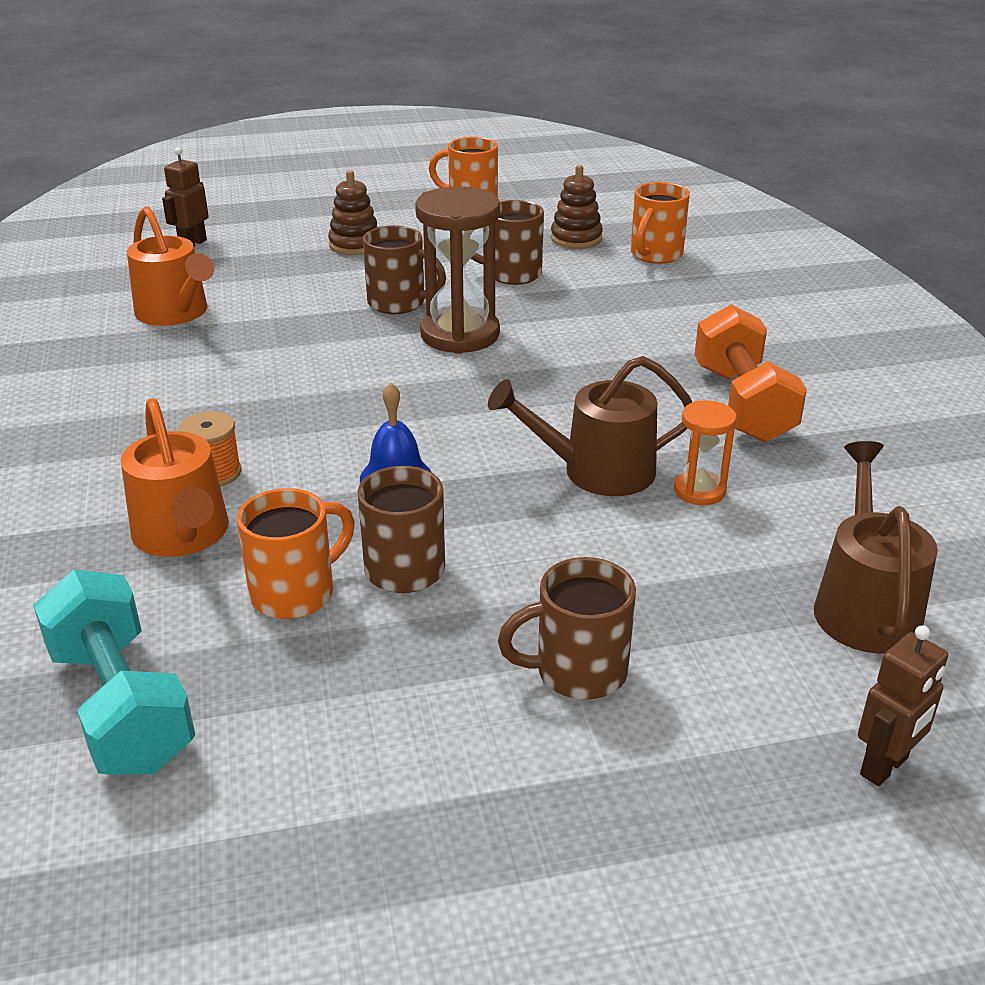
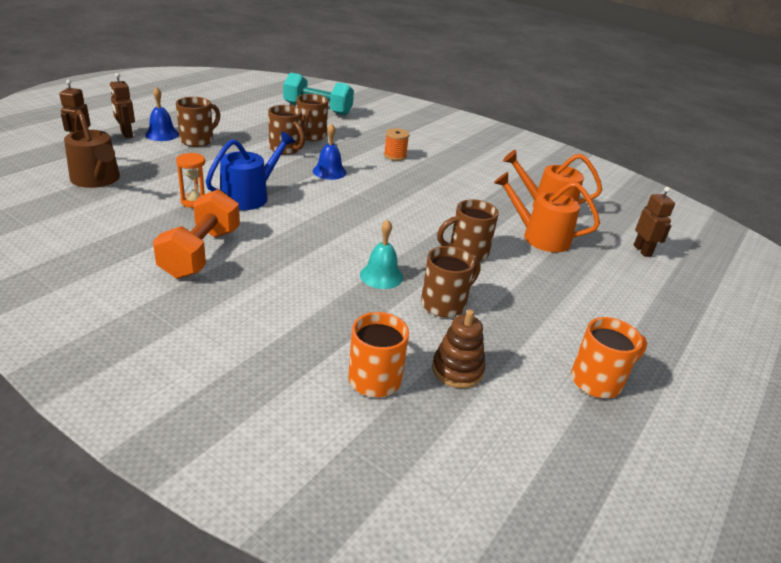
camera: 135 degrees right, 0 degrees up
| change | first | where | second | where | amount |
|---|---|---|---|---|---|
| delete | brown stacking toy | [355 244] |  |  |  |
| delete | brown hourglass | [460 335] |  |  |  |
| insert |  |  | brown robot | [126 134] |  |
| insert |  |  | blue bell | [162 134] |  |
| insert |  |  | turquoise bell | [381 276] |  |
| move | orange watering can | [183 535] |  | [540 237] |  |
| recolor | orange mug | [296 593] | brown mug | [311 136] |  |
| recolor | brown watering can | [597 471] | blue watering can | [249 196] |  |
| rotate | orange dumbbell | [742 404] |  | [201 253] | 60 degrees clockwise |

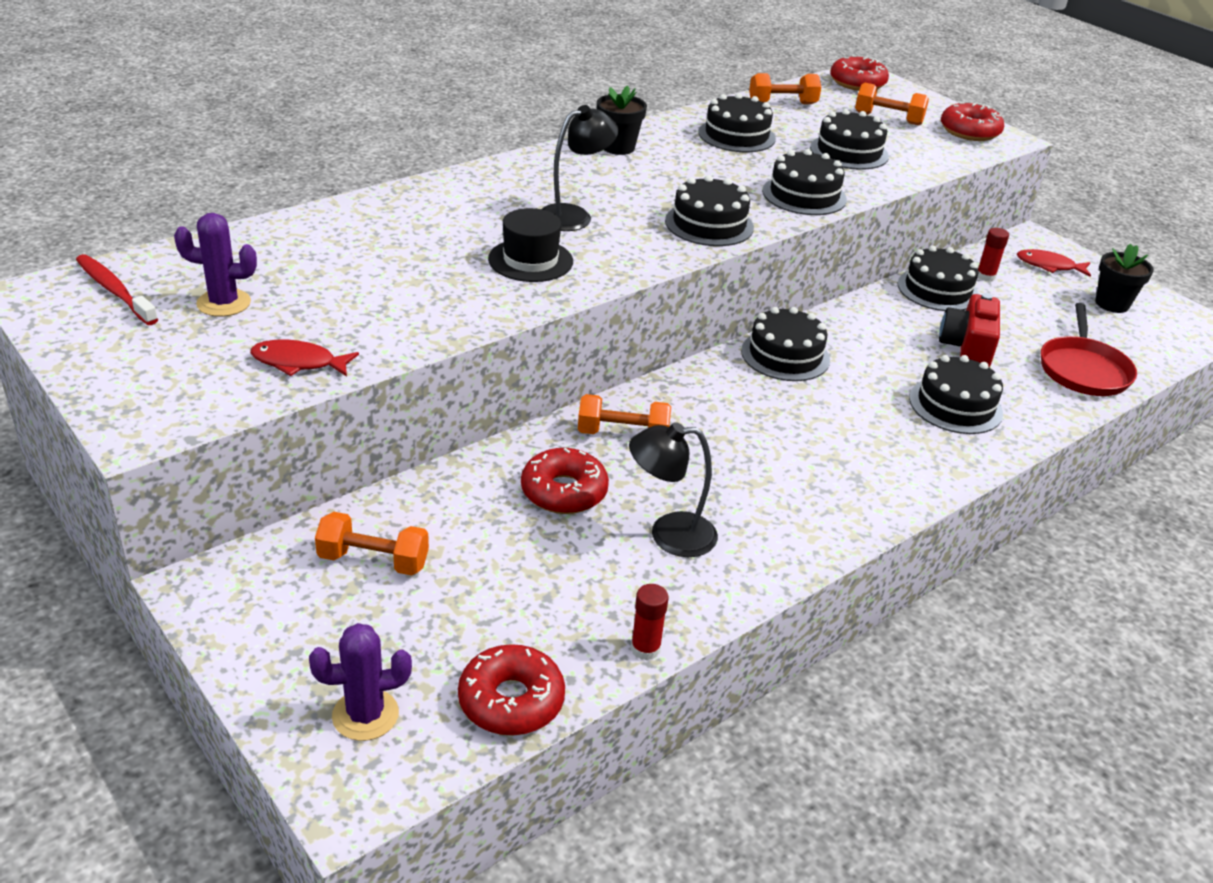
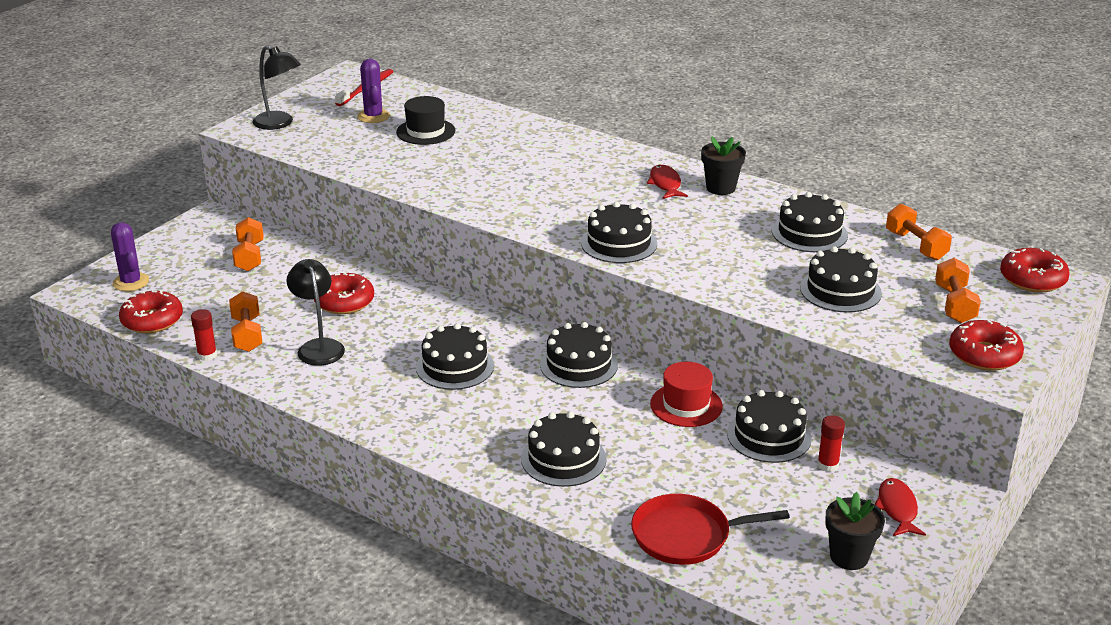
camera: 75 degrees right, 5 degrees down
| change | first | where | second | where | amount |
|---|---|---|---|---|---|
| delete | red camera | [967 347] |  |  |  |
| insert |  |  | red hat | [686 405] |  |
| move | red fish | [298 362] |  | [665 184] |  |
| move | black hat | [530 260] |  | [425 131] |  |
| move | black lamp | [574 216] |  | [279 123] |  |
| move | orange dumbbell | [622 434] |  | [247 334] |  |
| move | black cake | [804 195] |  | [455 366] |  |

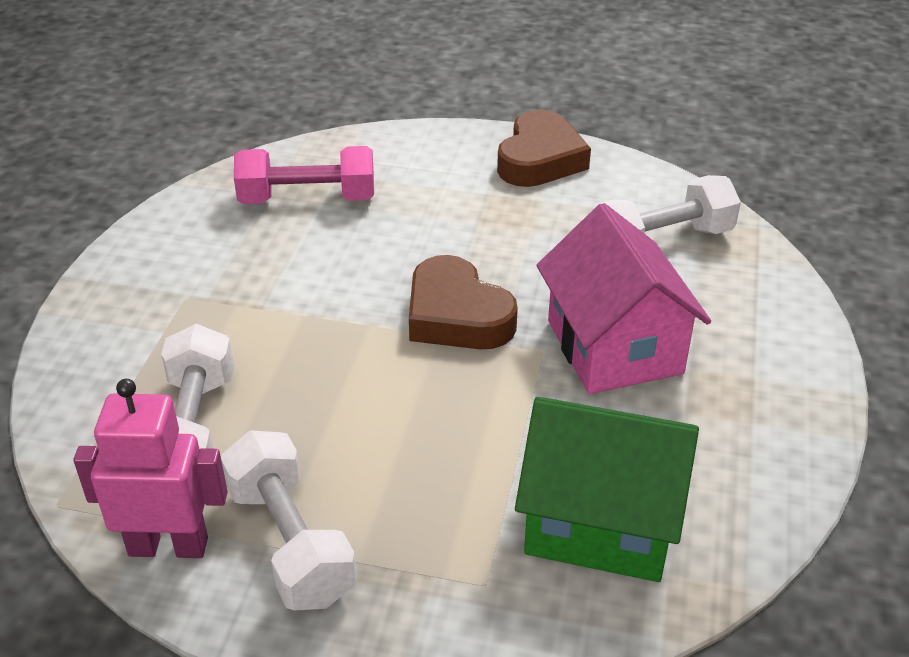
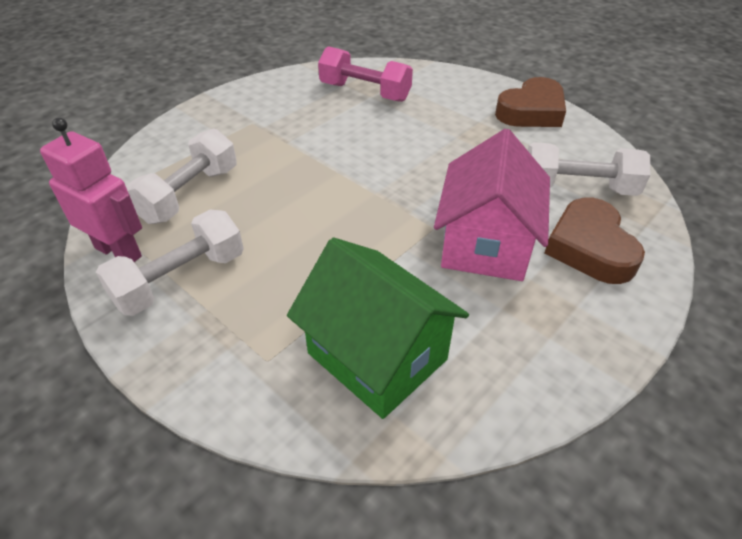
camera: 30 degrees right, 5 degrees up
| change | first | where | second | where | amount |
|---|---|---|---|---|---|
| move | brown heart | [456 315] |  | [590 248] |  |
| rotate | white dumbbell | [290 542] |  | [180 279] | 45 degrees clockwise |

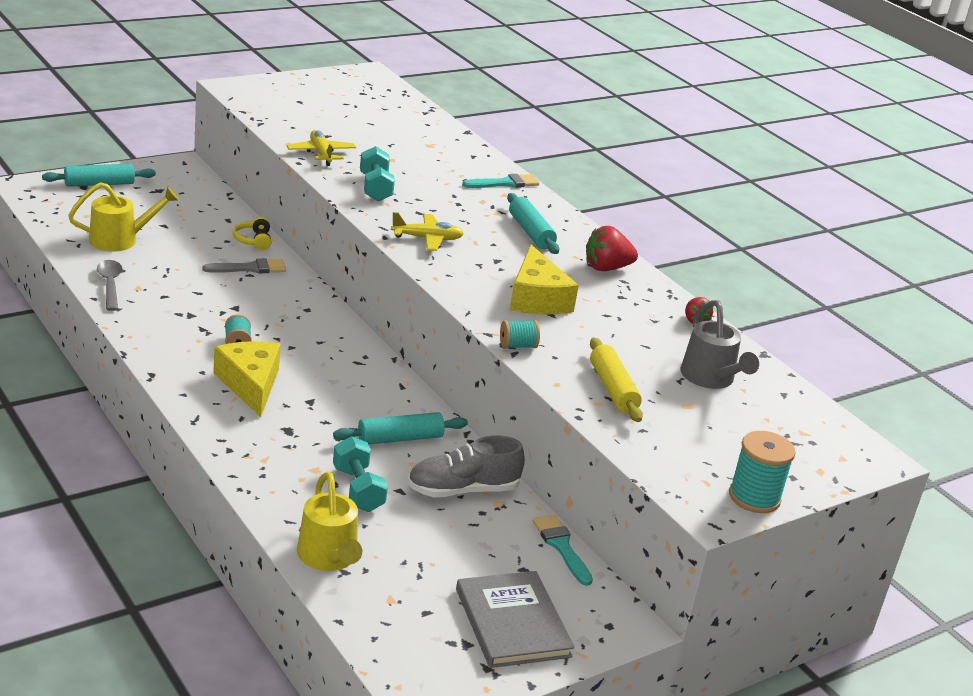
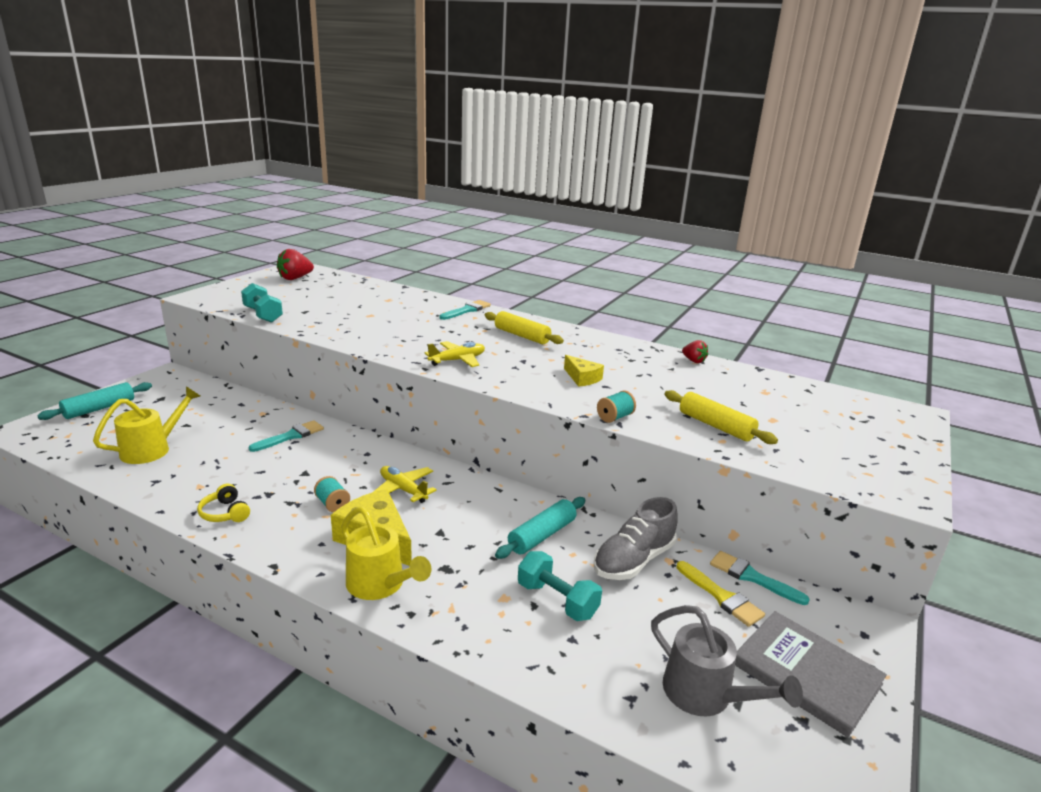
camera: 25 degrees left, 5 degrees down
| change | first | where | second | where | amount |
|---|---|---|---|---|---|
| delete | grey spoon | [110 285] |  |  |  |
| delete | turquoise spool | [754 497] |  |  |  |
| insert |  |  | yellow brush | [721 596] |  |
| move | yellow headphones | [253 240] |  | [225 513] |  |
| move | yellow plane | [321 154] |  | [403 490] |  |
| move | yellow watering can | [329 558] |  | [381 585] |  |
| move | turquoise dumbbell | [375 188] |  | [263 315] |  |
| move | red strawberry | [606 268] |  | [295 278] |  |
| move | grey watering can | [711 379] |  | [706 696] |  |
| recolor | grey brush | [250 268] | turquoise brush | [291 436] |  |
| recolor | turquoise rolling pin | [531 232] | yellow rolling pin | [522 336] |  |
| resize | yellow cheese | [536 298] |  | [582 378] | x0.58 |

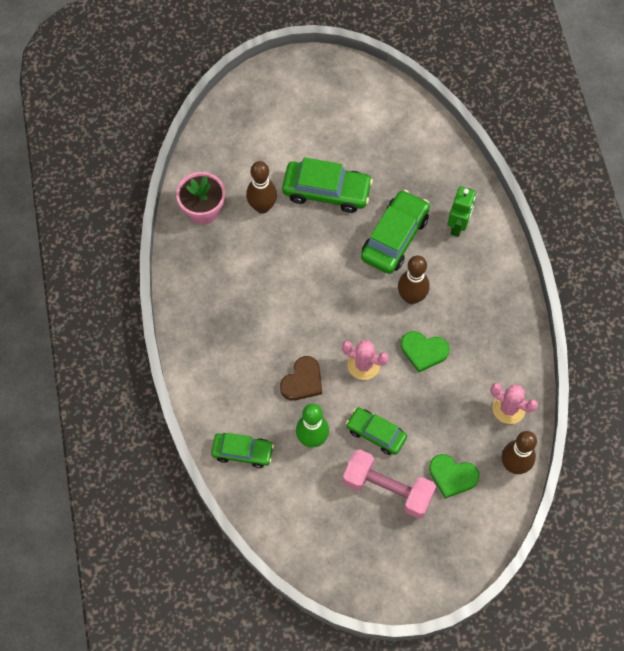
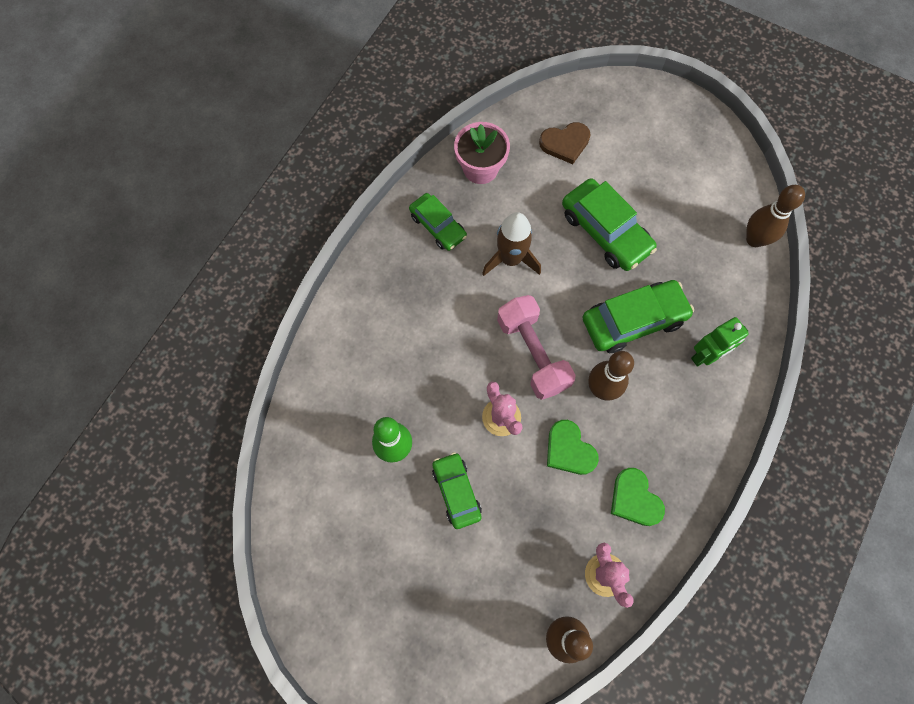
camera: 40 degrees right, 5 degrees up
| change | first | where | second | where | amount |
|---|---|---|---|---|---|
| insert |  |  | brown rocket | [510 259] |  |
| move | green car | [242 452] |  | [438 226] |  |
| move | brown bowling pin | [262 207] |  | [754 239] |  |
| move | brown heart | [302 381] |  | [565 143] |  |
| move | pink dumbbell | [388 489] |  | [533 353] |  |
| move | green heart | [452 476] |  | [634 499] |  |

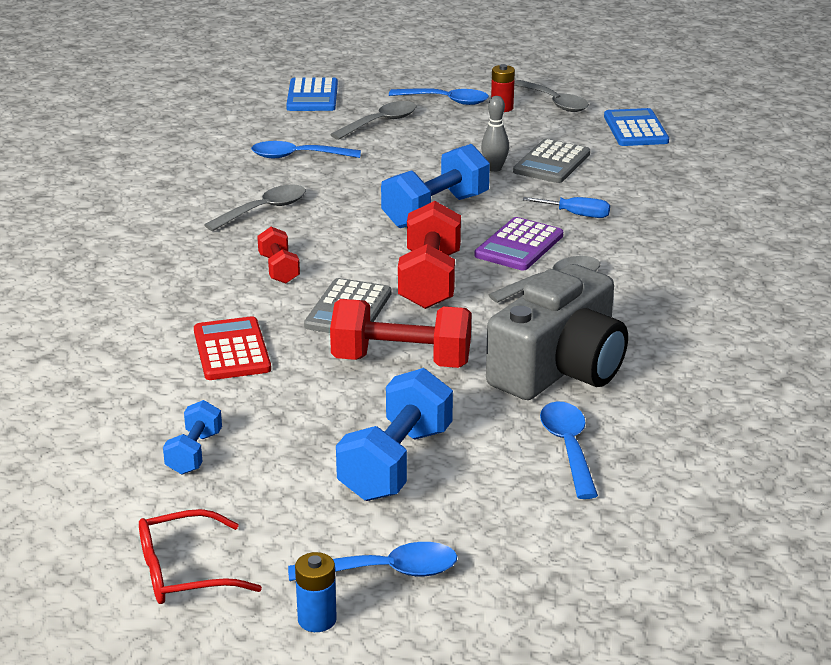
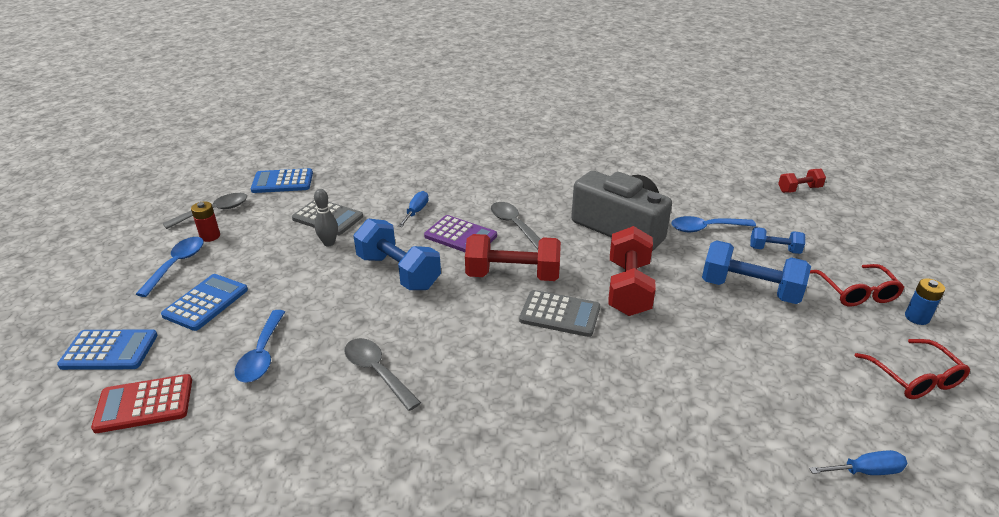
camera: 90 degrees left, 5 degrees up
| change | first | where | second | where | amount |
|---|---|---|---|---|---|
| insert |  |  | blue screwdriver | [865 471] |  |
| move | blue dumbbell | [194 453] |  | [774 250] |  |
| move | red calculator | [232 350] |  | [144 404] |  |
| move | red dumbbell | [279 269] |  | [799 189] |  |
| replace | blue spoon | [386 571] | red glasses | [857 293] |  |
| replace | grey spoon | [380 122] | blue calculator | [206 302] |  |

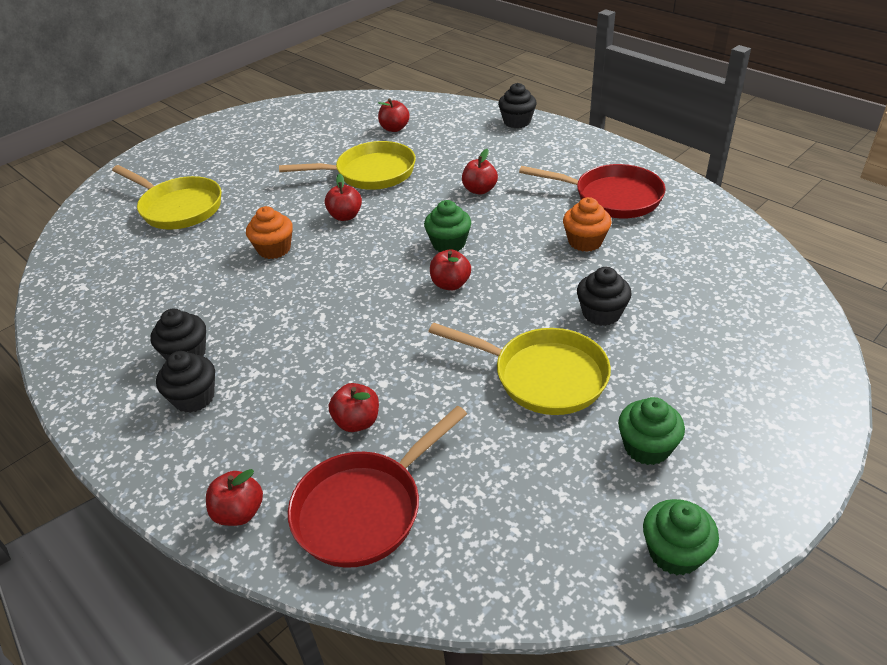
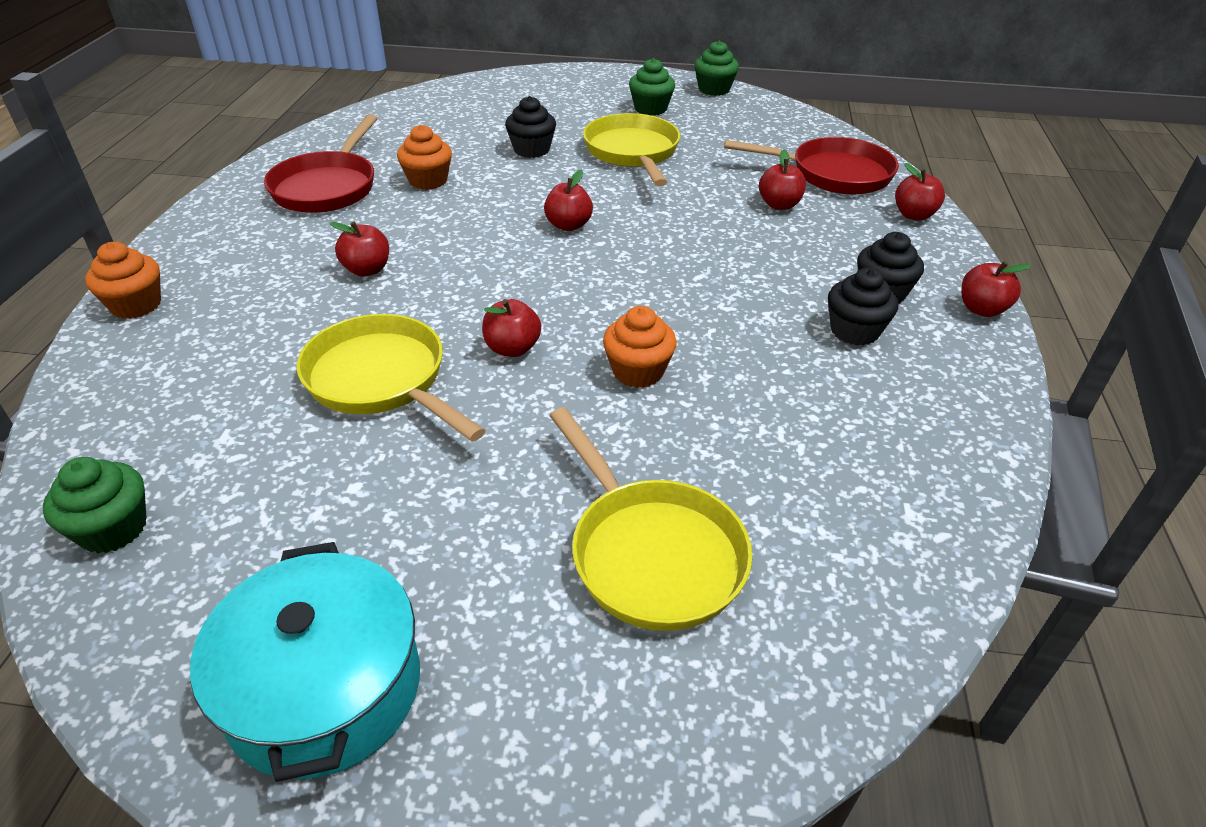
camera: 130 degrees left, 0 degrees up
| change | first | where | second | where | amount |
|---|---|---|---|---|---|
| insert |  |  | turquoise pot | [324 688] |  |
| move | red apple | [394 128] |  | [982 309] |  |
| move | green cupcake | [449 243] |  | [113 528] |  |
| recolor | black cupcake | [517 122] | orange cupcake | [136 305] |  |
| rotate | yellow pan | [178 208] |  | [651 553] | 150 degrees clockwise |
| rotate | red pan | [612 197] |  | [327 187] | 150 degrees counterclockwise |

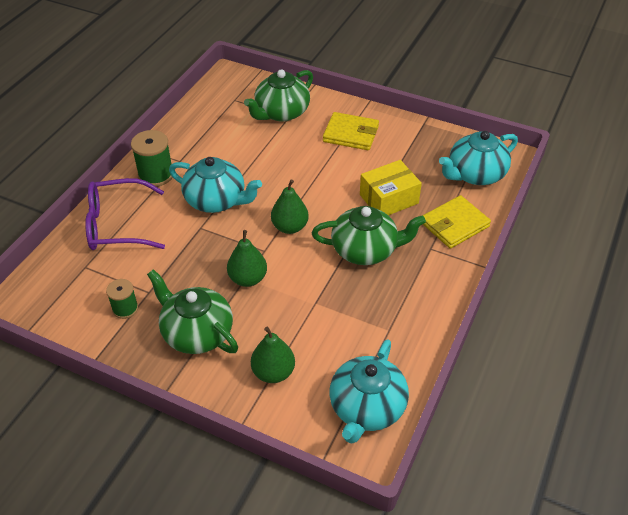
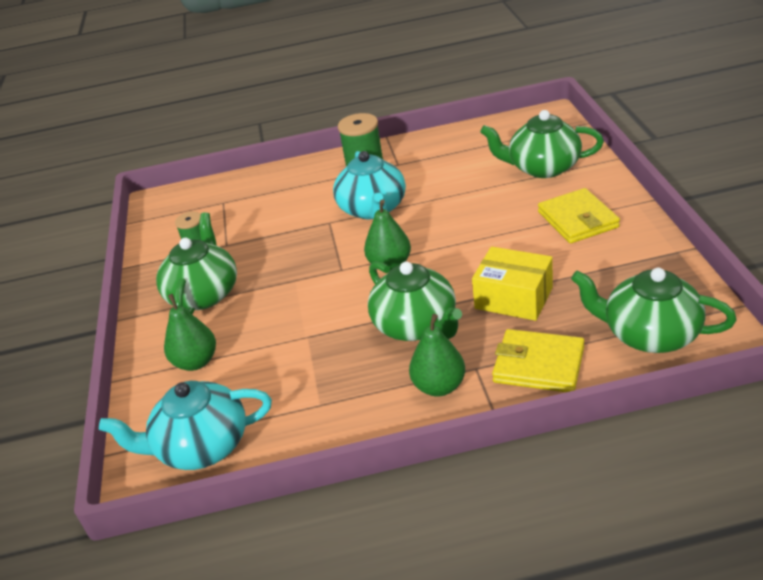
camera: 60 degrees right, 10 degrees down
| change | first | where | second | where | amount |
|---|---|---|---|---|---|
| delete | purple glasses | [117 225] |  |  |  |
| move | green pear | [248 279] |  | [439 386] |  |
| recolor | turquoise teapot | [475 174] | green teapot | [649 334] |  |

